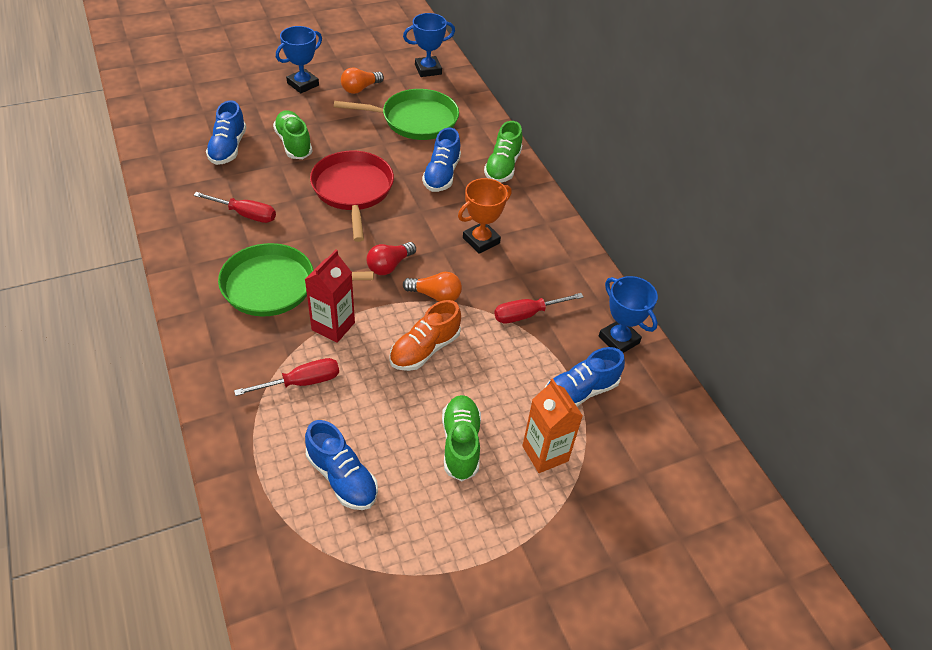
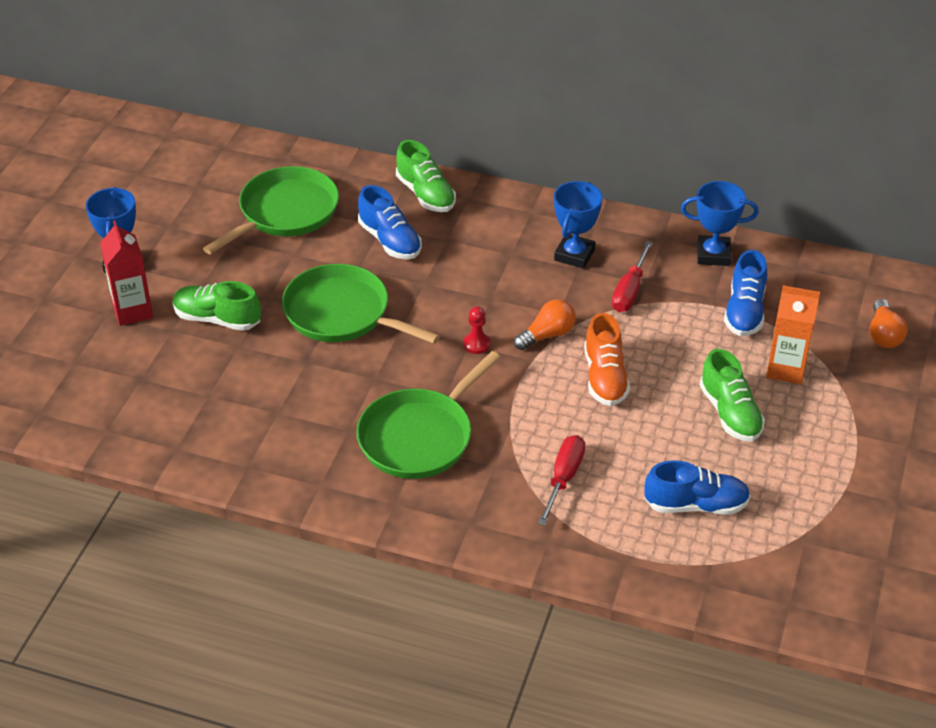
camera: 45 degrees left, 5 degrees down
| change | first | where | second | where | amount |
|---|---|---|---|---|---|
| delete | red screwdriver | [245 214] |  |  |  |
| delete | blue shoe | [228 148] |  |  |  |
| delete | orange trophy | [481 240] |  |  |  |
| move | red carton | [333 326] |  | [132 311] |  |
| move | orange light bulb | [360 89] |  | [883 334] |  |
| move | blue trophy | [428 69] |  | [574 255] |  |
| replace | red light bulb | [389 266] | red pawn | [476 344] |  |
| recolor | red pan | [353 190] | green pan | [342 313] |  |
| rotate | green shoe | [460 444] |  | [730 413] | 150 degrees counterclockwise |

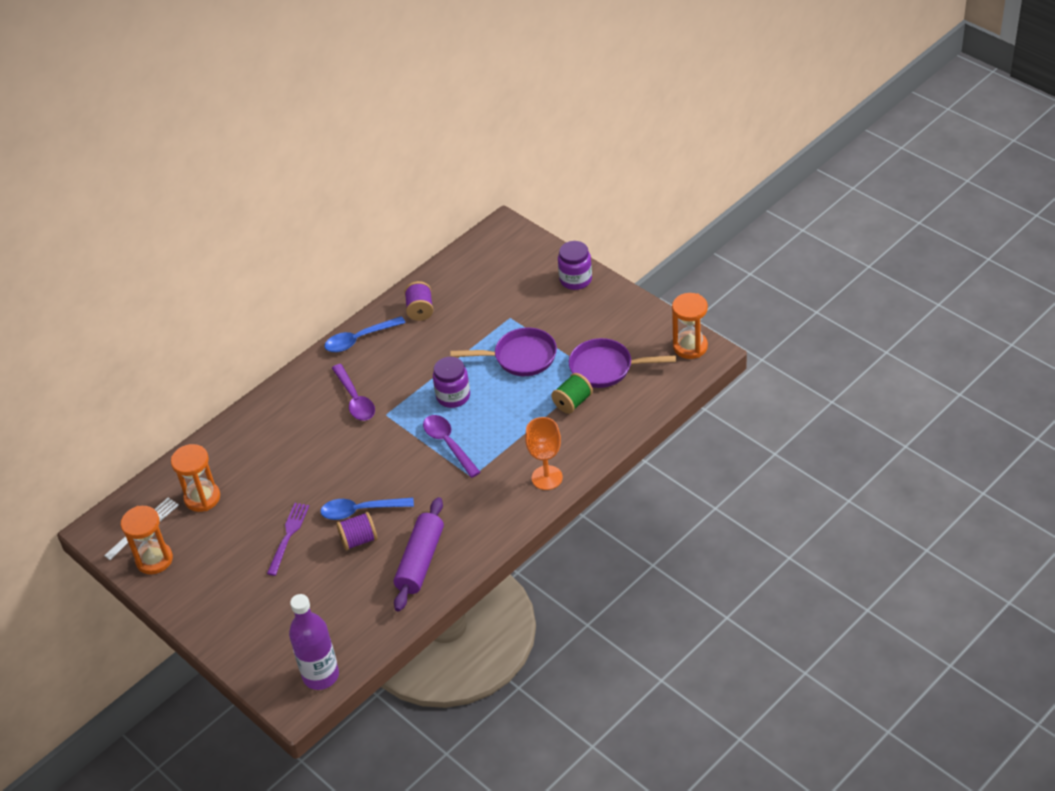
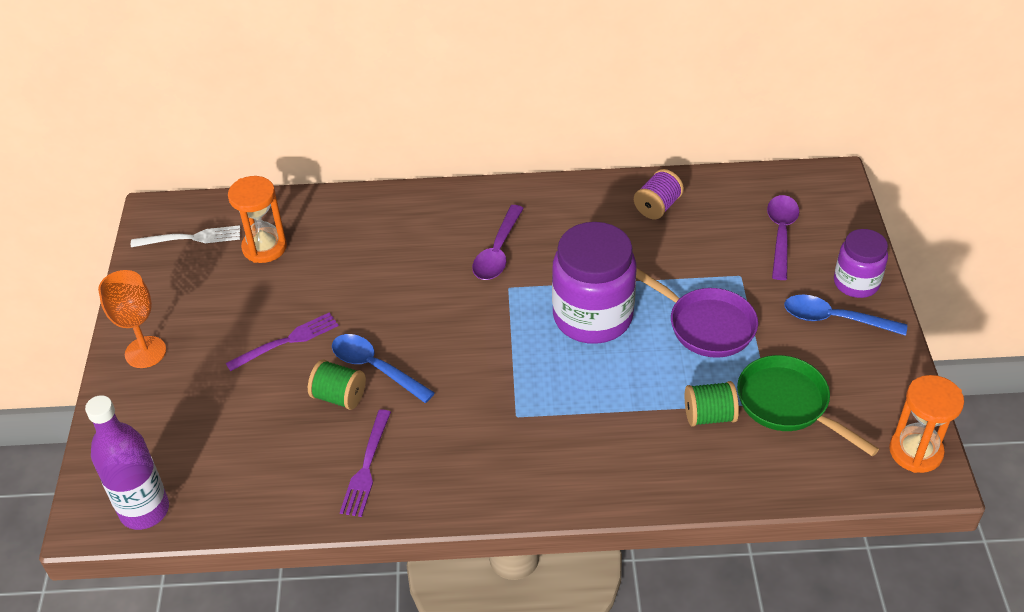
camera: 40 degrees right, 0 degrees up
| change | first | where | second | where | amount |
|---|---|---|---|---|---|
| delete | orange hourglass | [154 559] |  |  |  |
| move | blue spoon | [359 339] |  | [835 319] |  |
| move | purple spoon | [448 444] |  | [781 234] |  |
| move | orange goblet | [547 478] |  | [145 352] |  |
| replace | purple rolling pin | [420 561] | purple fork | [366 467] |  |
| recolor | purple spool | [359 540] | green spool | [339 396] |  |
| recolor | purple pan | [606 368] | green pan | [787 404] |  |
| resize | purple jar | [453 396] |  | [592 316] | x1.72 |

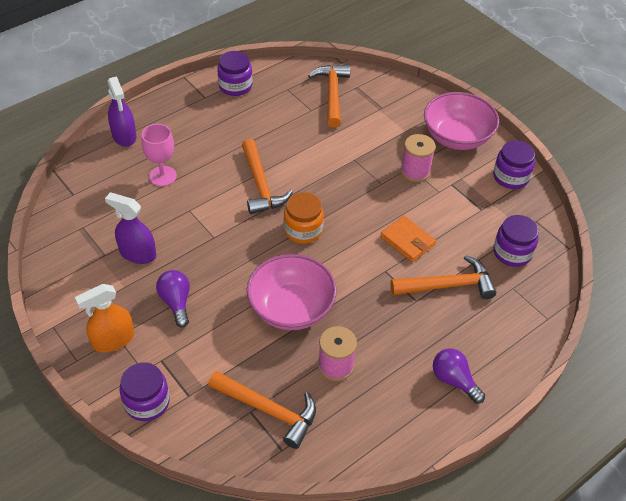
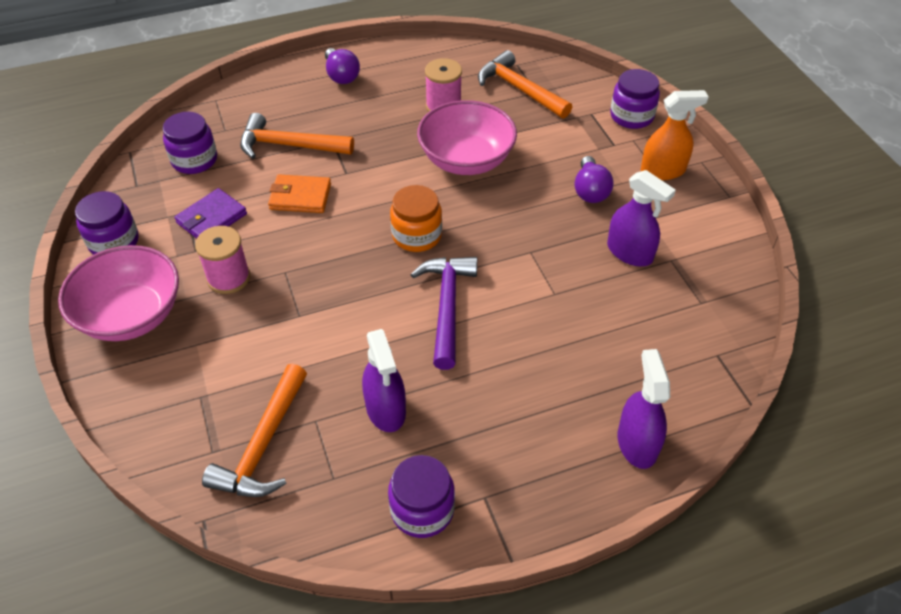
camera: 160 degrees left, 0 degrees up
| change | first | where | second | where | amount |
|---|---|---|---|---|---|
| delete | pink goblet | [162 176] |  |  |  |
| insert |  |  | purple wallet | [211 218] |  |
| insert |  |  | purple spray bottle | [386 409] |  |
| recolor | orange hammer | [261 185] | purple hammer | [447 307] |  |
| rotate | orange wallet | [407 241] |  | [300 197] | 60 degrees counterclockwise |

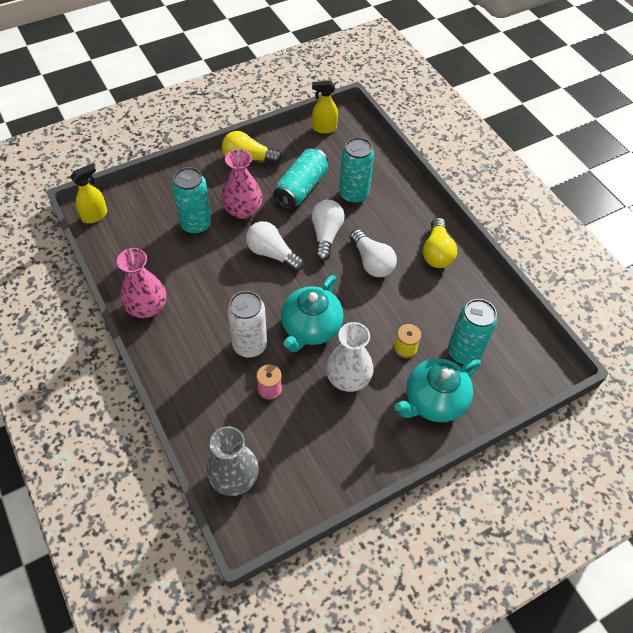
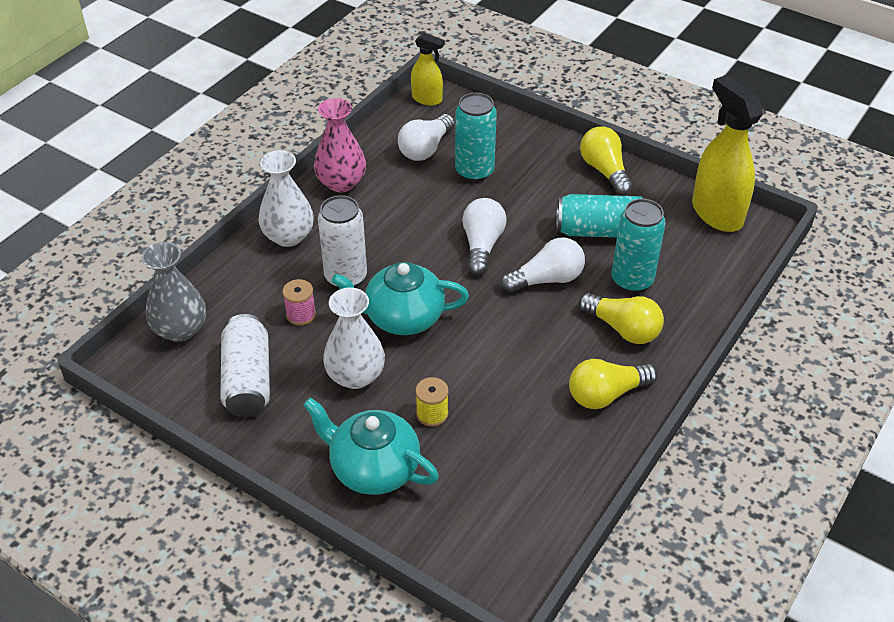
camera: 65 degrees right, 10 degrees down
| change | first | where | second | where | amount |
|---|---|---|---|---|---|
| delete | pink vase | [243 210] |  |  |  |
| delete | turquoise can | [464 352] |  |  |  |
| insert |  |  | white can | [247 379] |  |
| insert |  |  | white vase | [288 236] |  |
| insert |  |  | yellow light bulb | [623 329] |  |
| move | white light bulb | [371 262] |  | [425 149] |  |
| resize | yellow spray bottle | [324 128] |  | [716 213] | x1.80 |

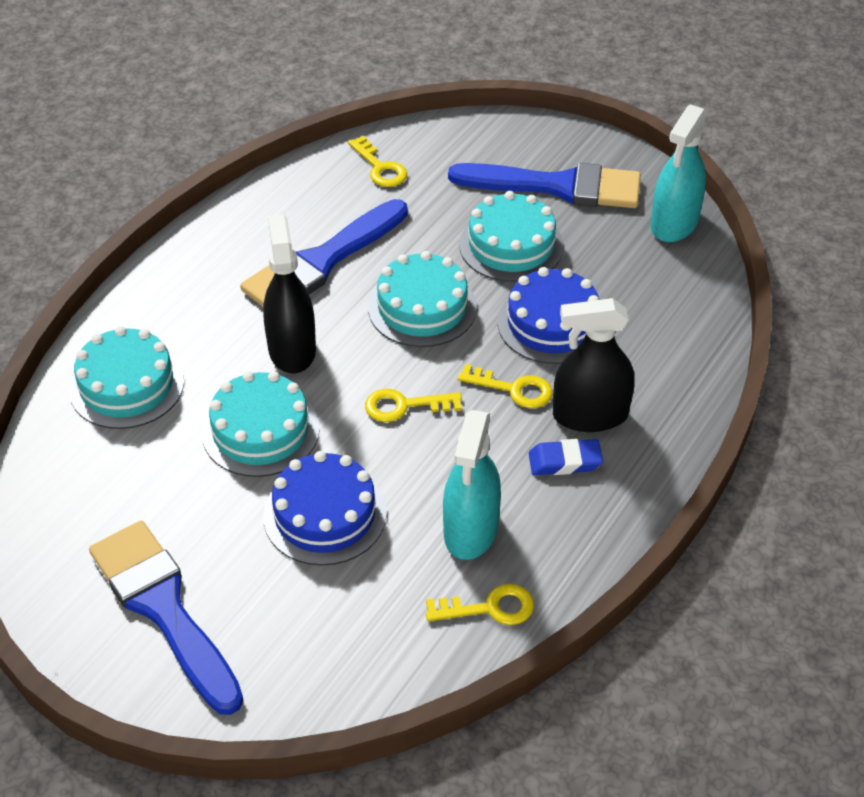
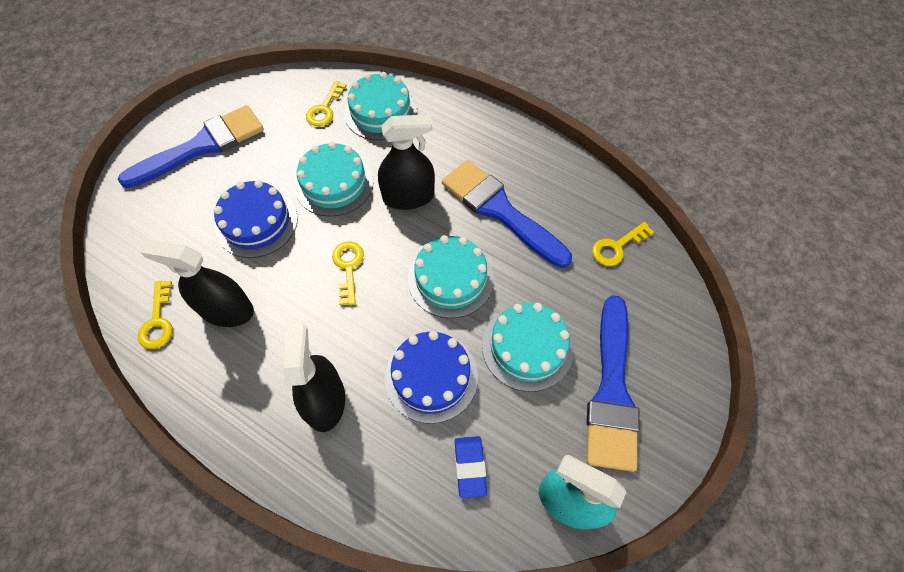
camera: 90 degrees right, 15 degrees up
| change | first | where | second | where | amount |
|---|---|---|---|---|---|
| move | yellow key | [513 389] |  | [325 109] |  |
| move | blue eraser | [565 461] |  | [470 467] |  |
| recolor | turquoise spray bottle | [471 530] | black spray bottle | [226 310] |  |

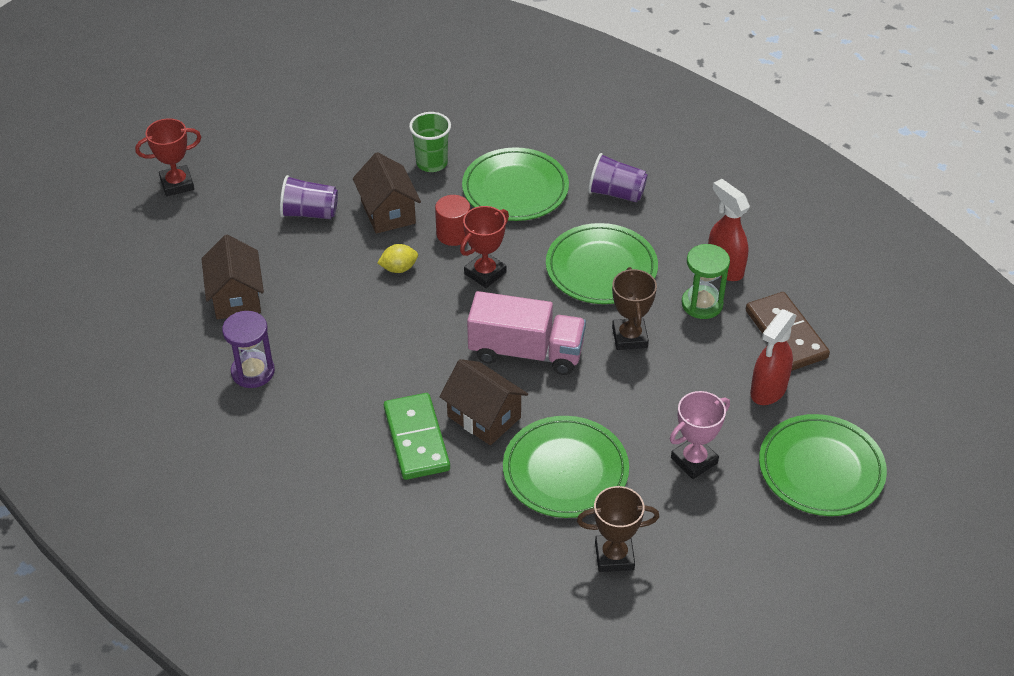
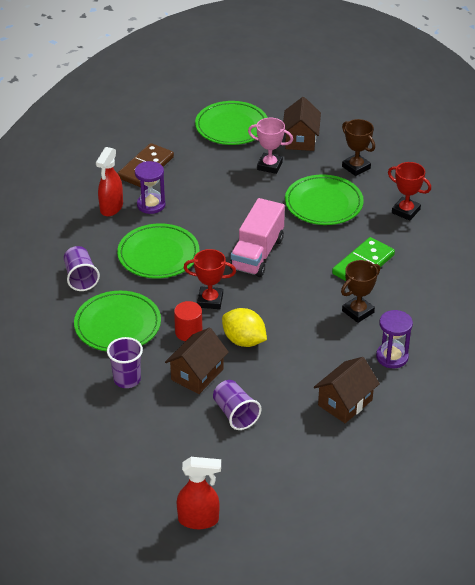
camera: 125 degrees left, 5 degrees down
| change | first | where | second | where | amount |
|---|---|---|---|---|---|
| move | red trophy | [177 184] |  | [405 211] |  |
| move | brown house | [484 417] |  | [300 139] |  |
| move | brown trophy | [630 337] |  | [358 311] |  |
| move | red spray bottle | [768 390] |  | [199 520] |  |
| recolor | green cup | [432 163] | purple cup | [127 379] |  |
| recolor | green hourglass | [702 304] | purple hourglass | [151 205] |  |
| rotate | pink truck | [526 352] |  | [257 254] | 135 degrees counterclockwise |
| resize | yellow lemon | [399 268] |  | [244 340] | x1.66 |

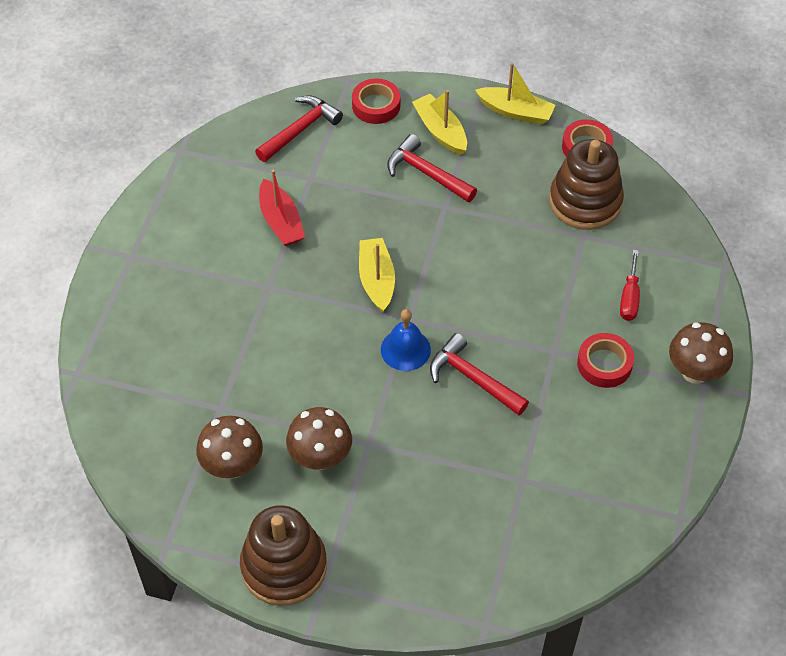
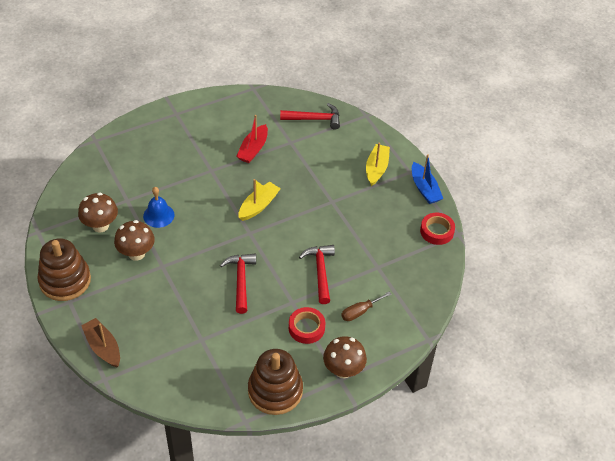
camera: 45 degrees right, 5 degrees down
| change | first | where | second | where | amount |
|---|---|---|---|---|---|
| delete | red tape | [376 105] |  |  |  |
| insert |  |  | brown boat | [103 347] |  |
| move | blue bell | [405 349] |  | [158 215] |  |
| move | red hammer | [426 173] |  | [320 272] |  |
| move | brown stacking toy | [585 202] |  | [275 391] |  |
| recolor | yellow boat | [515 112] | blue boat | [424 189] |  |
| recolor | red screwdriver | [629 298] | brown screwdriver | [360 312] |  |

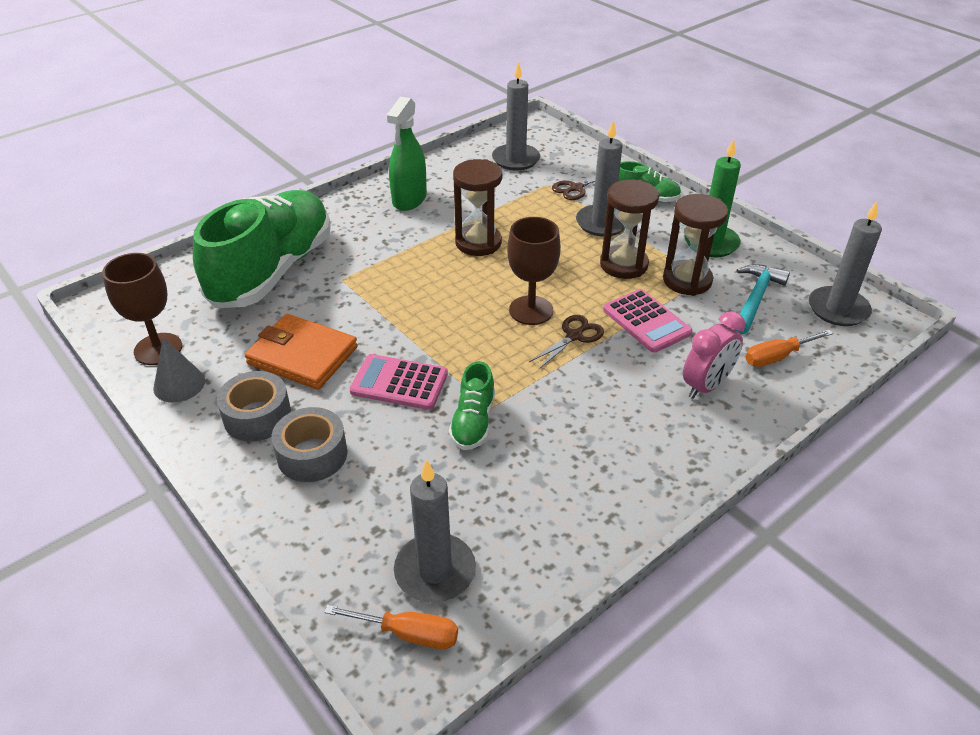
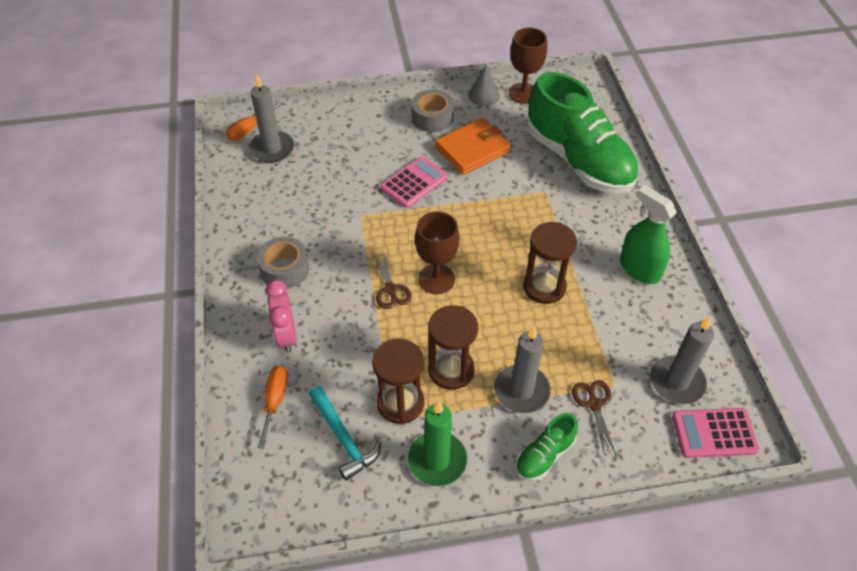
camera: 120 degrees right, 10 degrees up
| change | first | where | second | where | amount |
|---|---|---|---|---|---|
| delete | green shoe | [473 422] |  |  |  |
| delete | grey candle | [838 309] |  |  |  |
| move | grey tape | [312 455] |  | [285 269] |  |
| move | pink calculator | [646 321] |  | [714 433] |  |

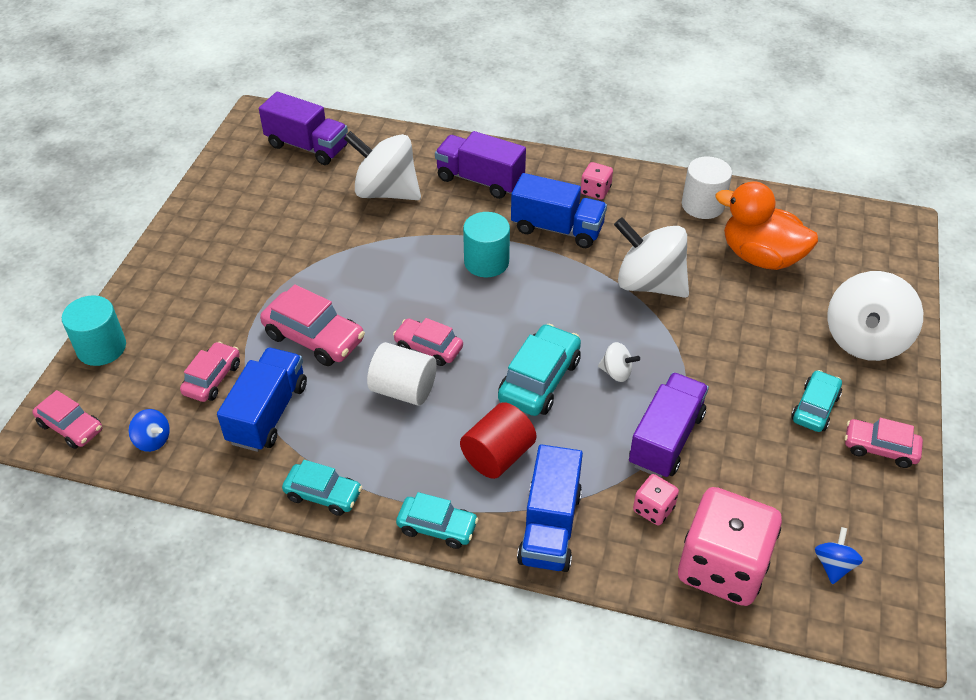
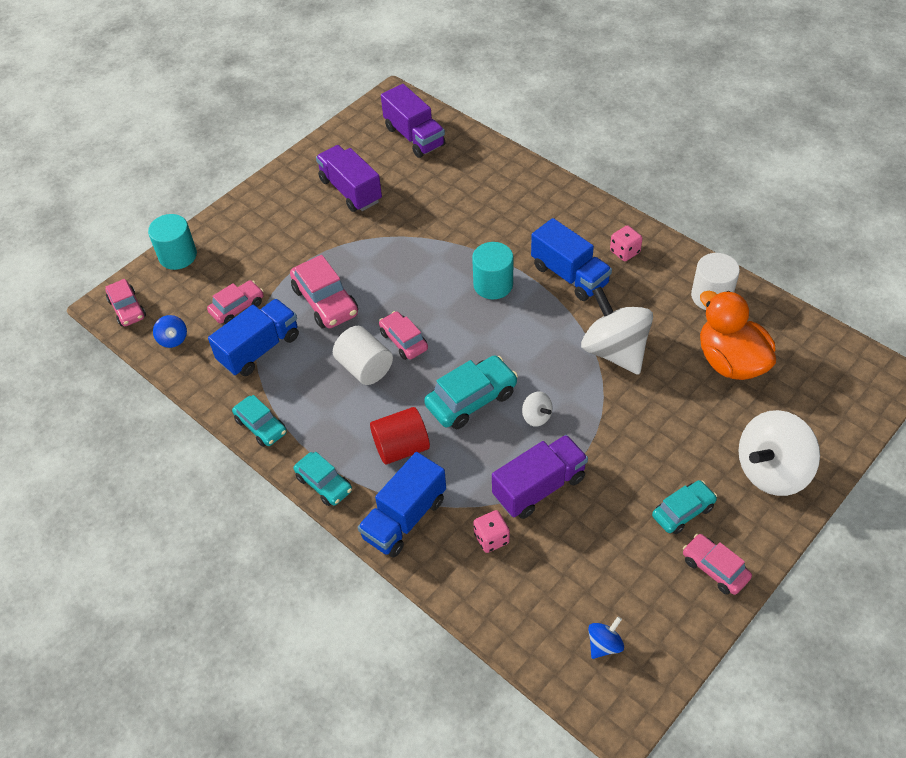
camera: 30 degrees right, 5 degrees up
| change | first | where | second | where | amount |
|---|---|---|---|---|---|
| delete | white spinning top | [386 192] |  |  |  |
| delete | pink dice | [722 567] |  |  |  |
| move | purple truck | [480 180] |  | [350 190] |  |

